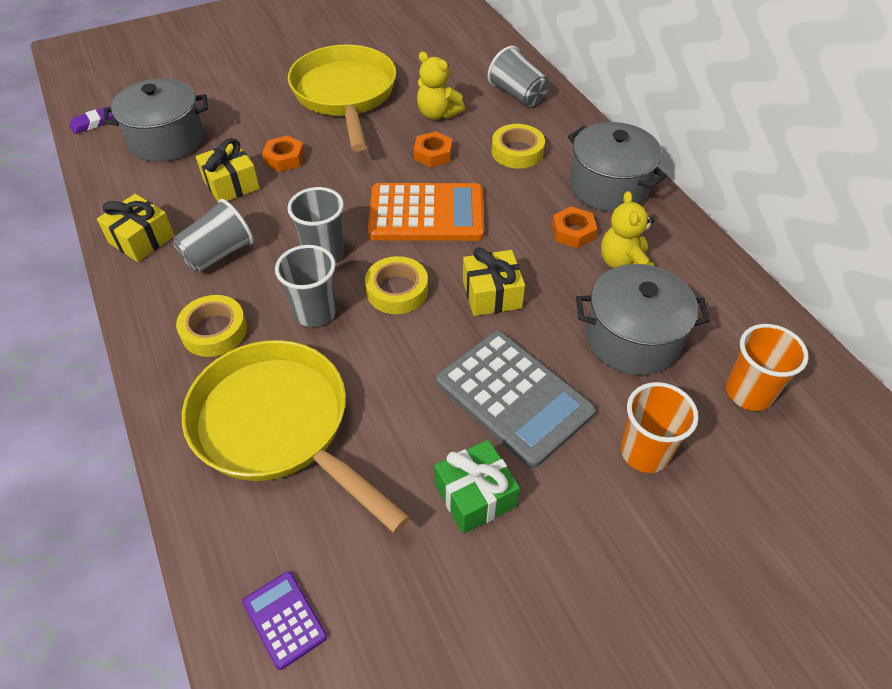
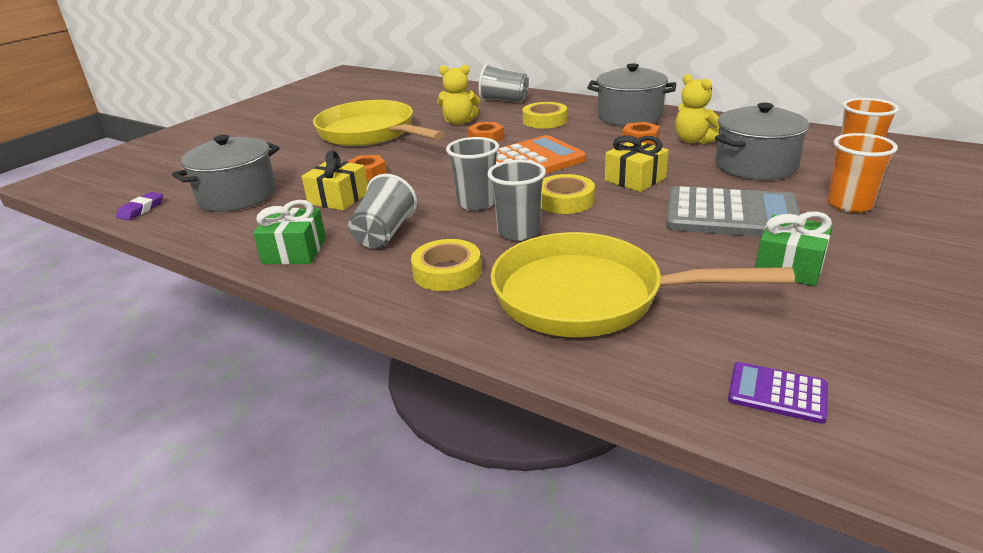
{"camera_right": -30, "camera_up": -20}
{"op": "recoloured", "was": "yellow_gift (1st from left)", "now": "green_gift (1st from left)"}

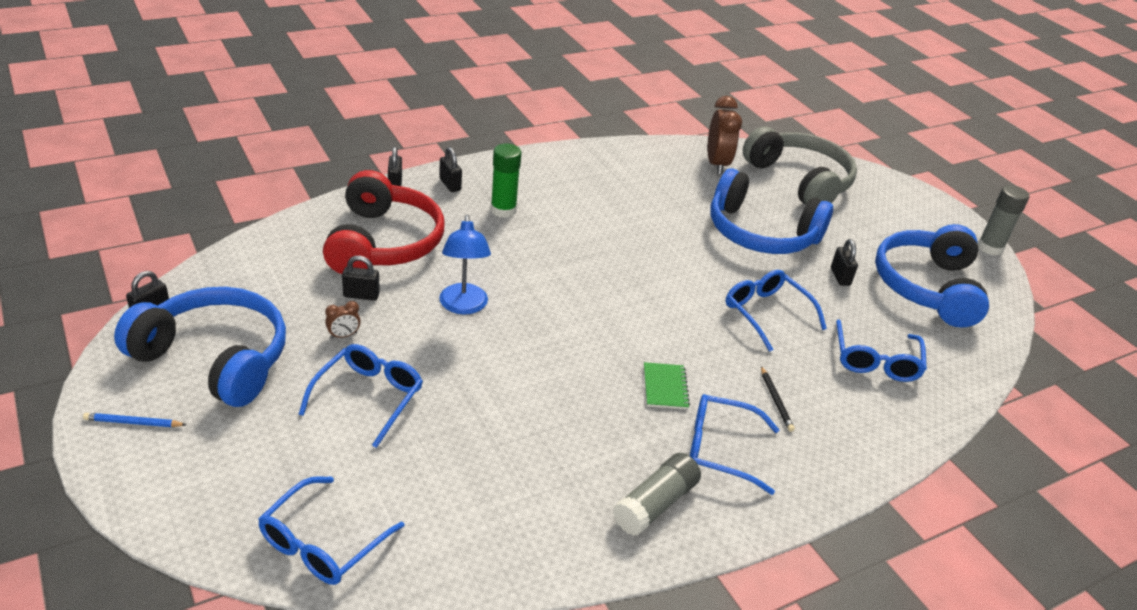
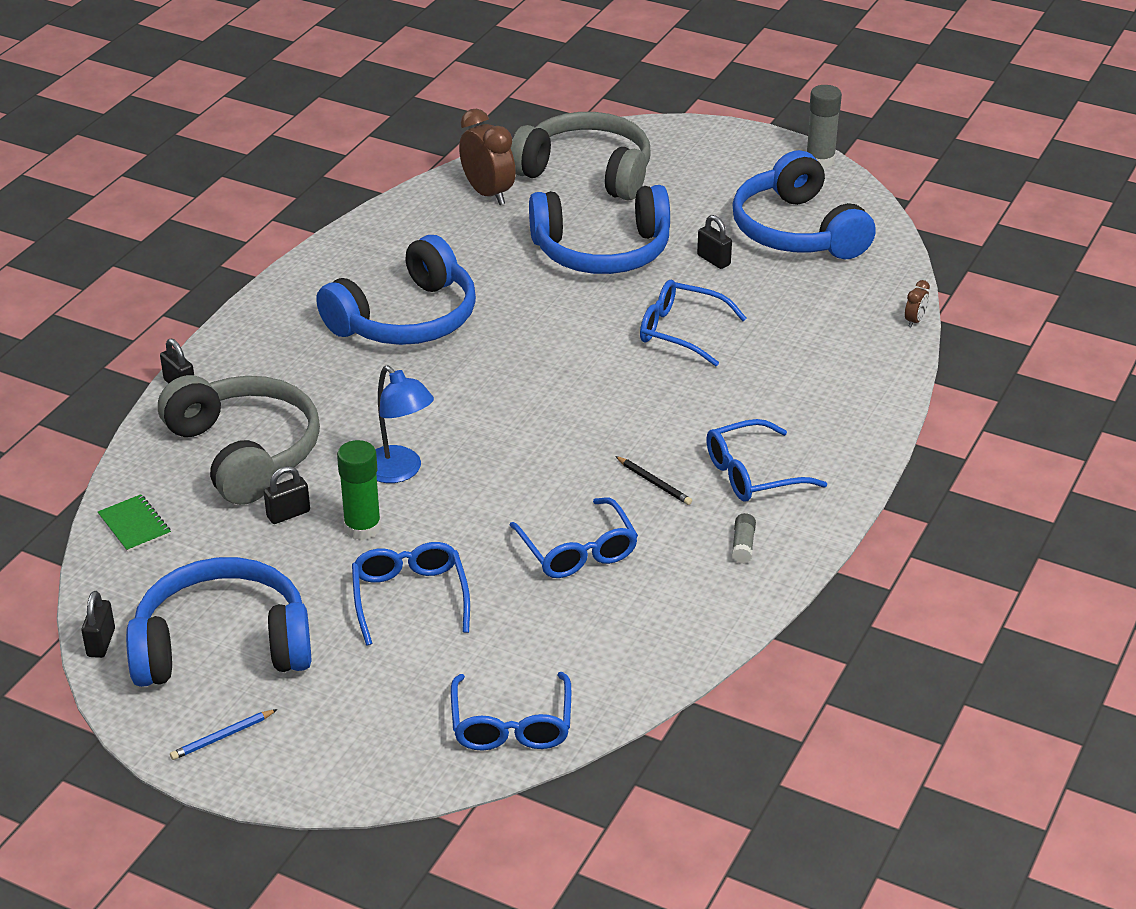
{"camera_right": -30, "camera_up": 0}
{"op": "removed", "was": "black_padlock (4th from left)"}
{"op": "added", "now": "blue_headphones (2nd from left)"}
{"op": "moved", "was": "brown_clock (1st from left in the first image)", "now": "brown_clock (2nd from left)"}
{"op": "moved", "was": "green_glue_stick"}
{"op": "moved", "was": "green_notebook"}
{"op": "moved", "was": "black_pencil"}
{"op": "moved", "was": "blue_glasses (5th from left in the first image)", "now": "blue_glasses (3rd from left)"}
{"op": "recoloured", "was": "red_headphones", "now": "grey_headphones (1st from left)"}
{"op": "resized", "was": "grey_glue_stick (1st from left)", "ratio": 0.54}

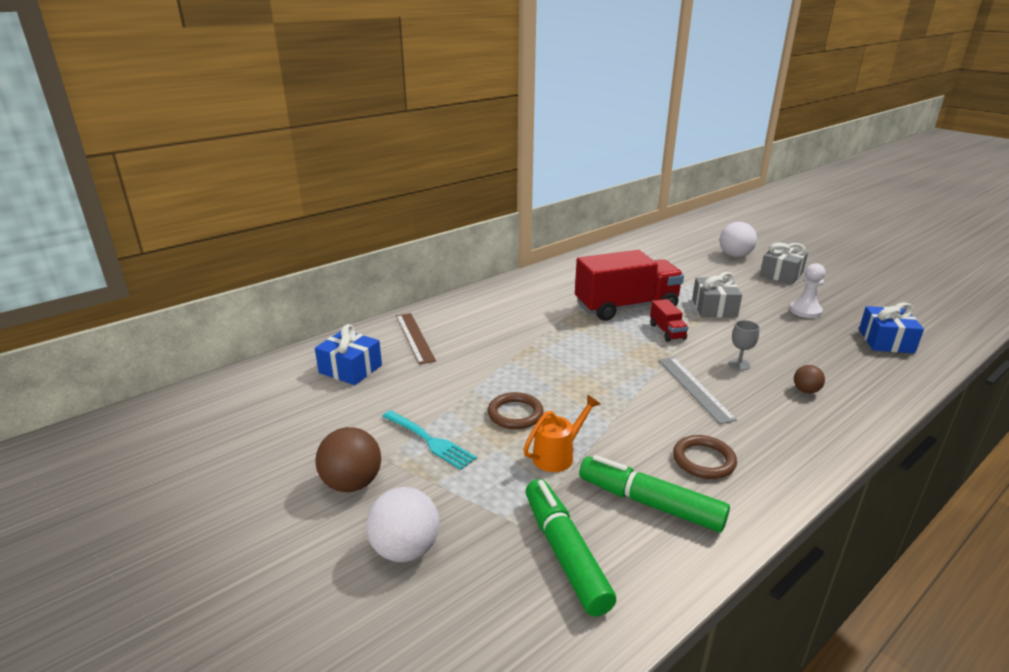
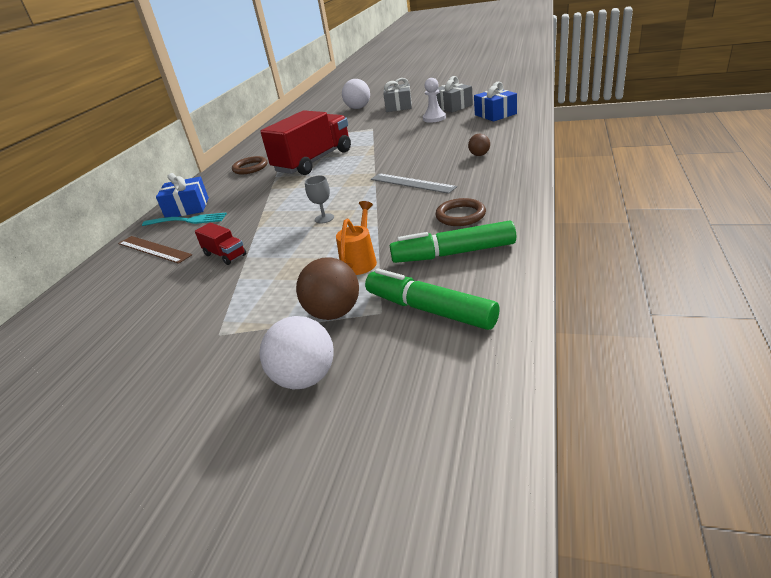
{"camera_right": -30, "camera_up": 5}
{"op": "moved", "was": "blue_gift (1st from left)"}
{"op": "moved", "was": "brown_ball (1st from left)"}
{"op": "moved", "was": "turquoise_fork"}
{"op": "moved", "was": "brown_ring (1st from left)"}
{"op": "moved", "was": "red_truck (2nd from left in the first image)", "now": "red_truck (1st from left)"}
{"op": "moved", "was": "grey_gift (1st from left in the first image)", "now": "grey_gift (2nd from left)"}
{"op": "moved", "was": "grey_goblet"}

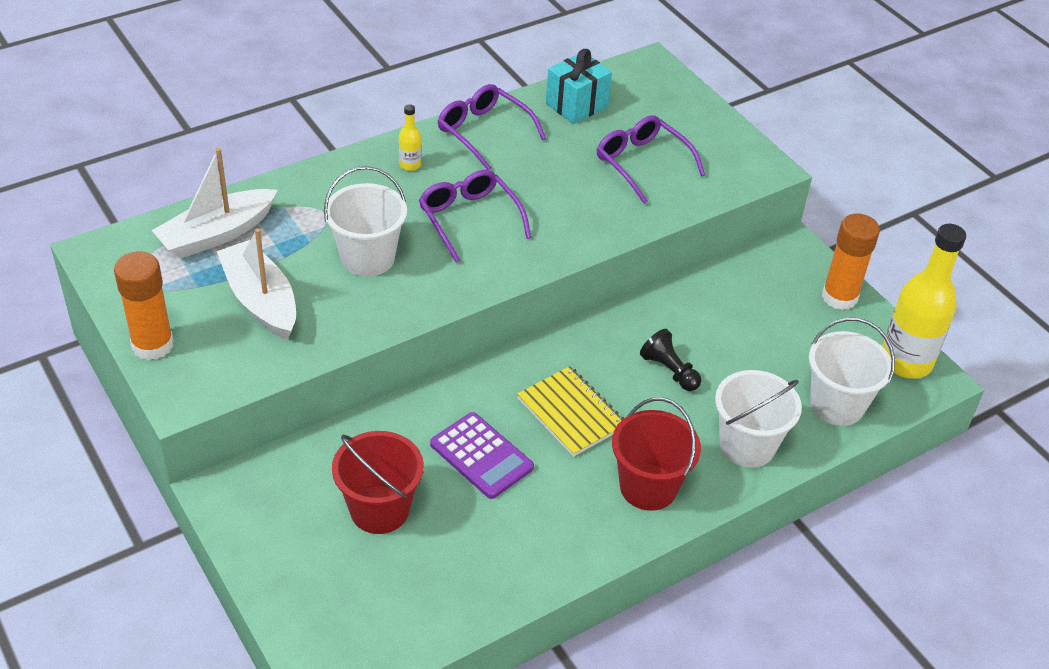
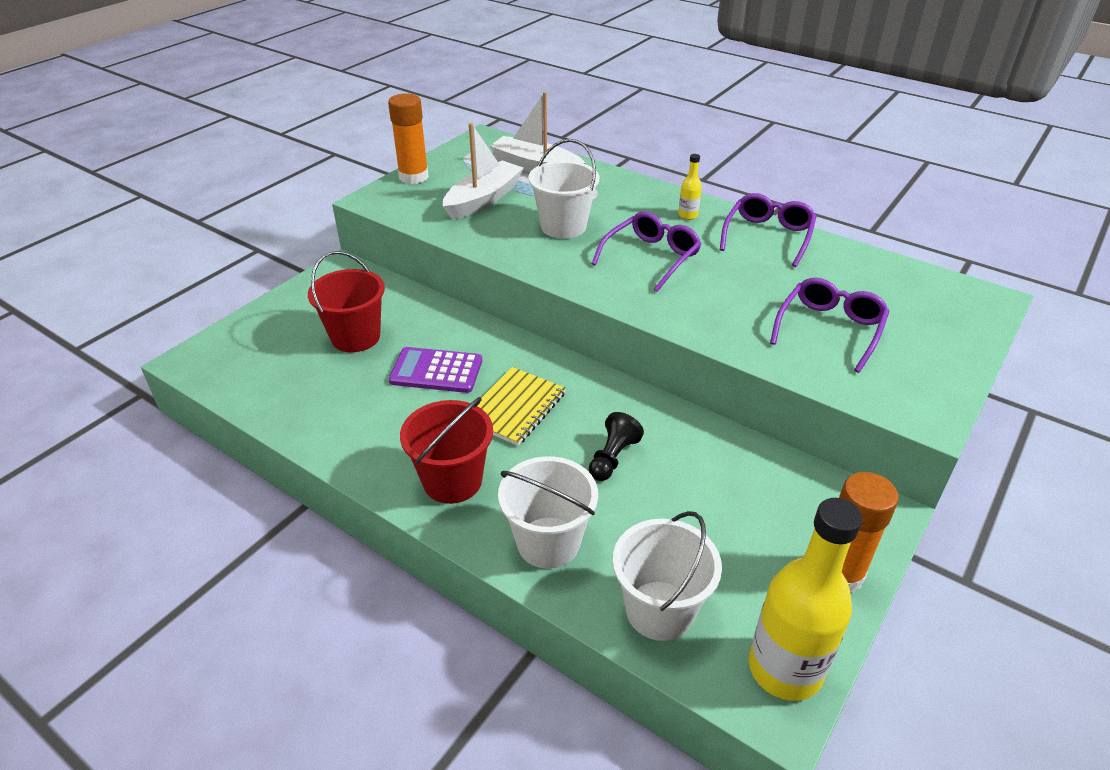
{"camera_right": 70, "camera_up": -5}
{"op": "removed", "was": "turquoise_gift"}
{"op": "turned", "was": "purple_calculator", "clockwise": 75}

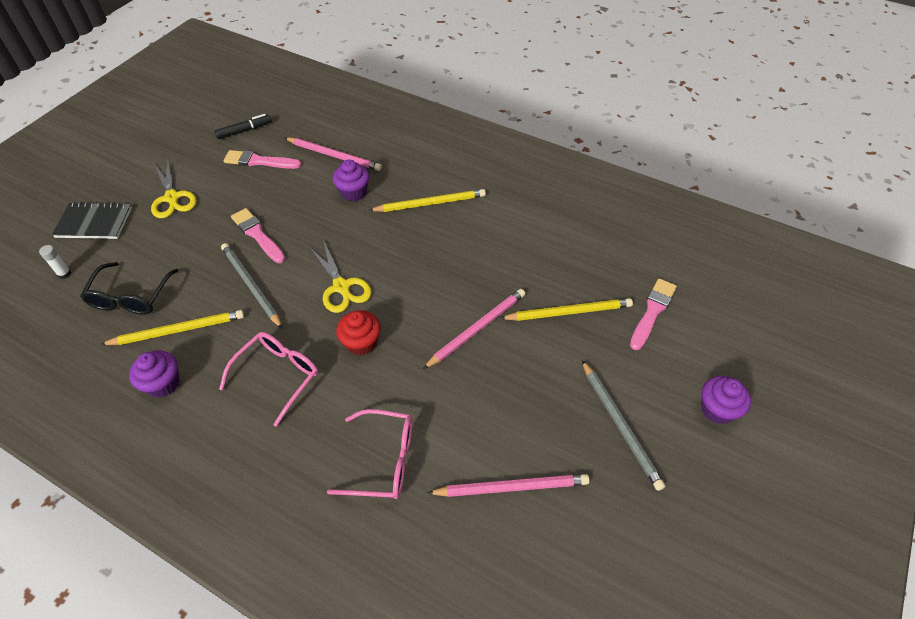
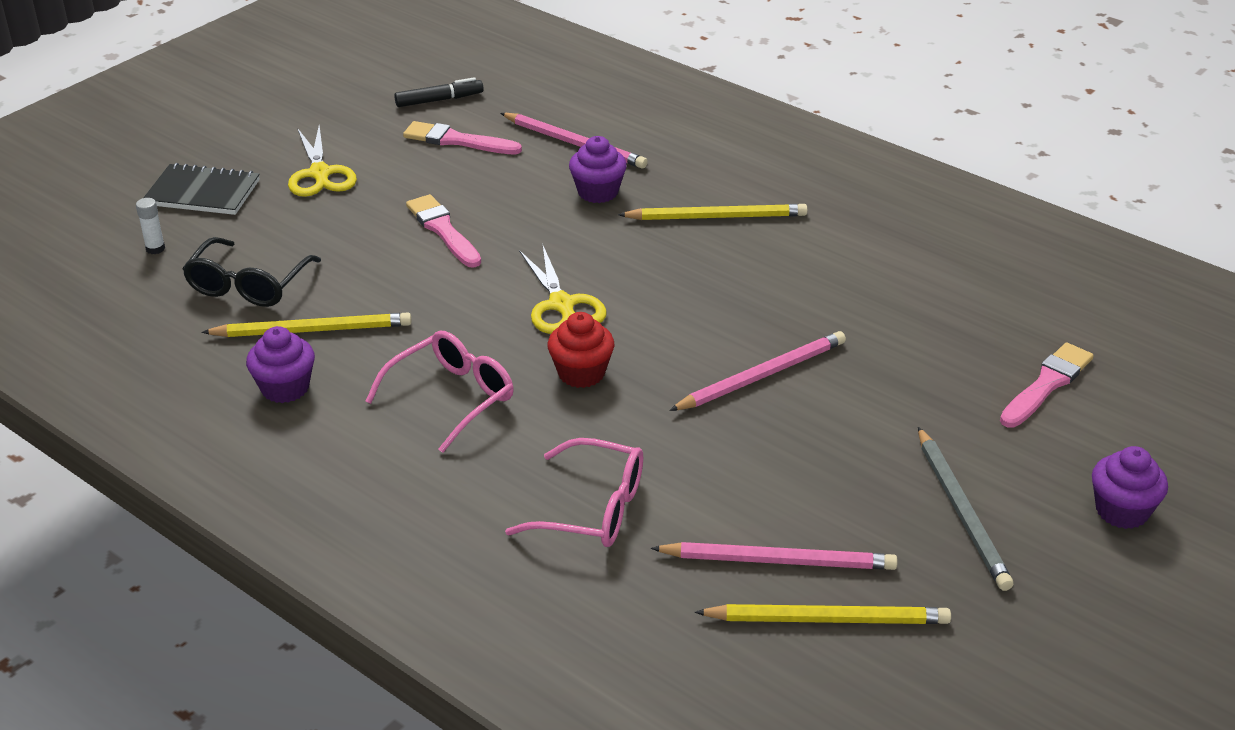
{"camera_right": 10, "camera_up": -15}
{"op": "removed", "was": "grey_pencil (1st from left)"}
{"op": "moved", "was": "yellow_pencil (3rd from left)"}

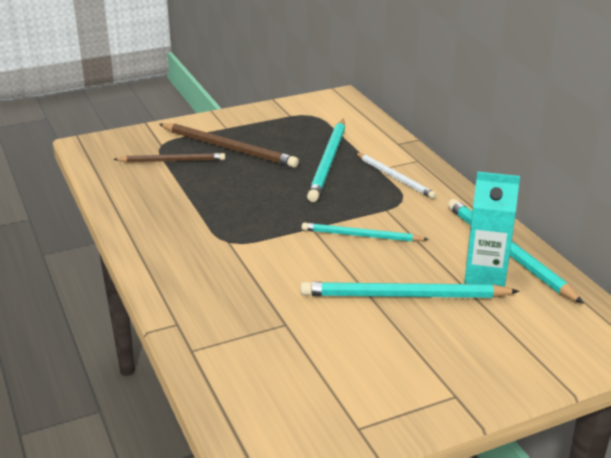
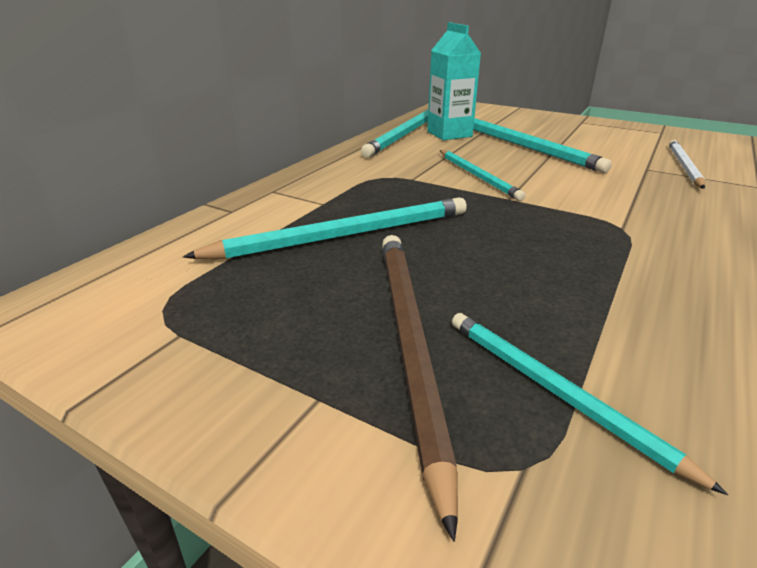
{"camera_right": -125, "camera_up": 0}
{"op": "moved", "was": "white_pencil"}
{"op": "recoloured", "was": "brown_pencil (1st from left)", "now": "turquoise_pencil (5th from left)"}

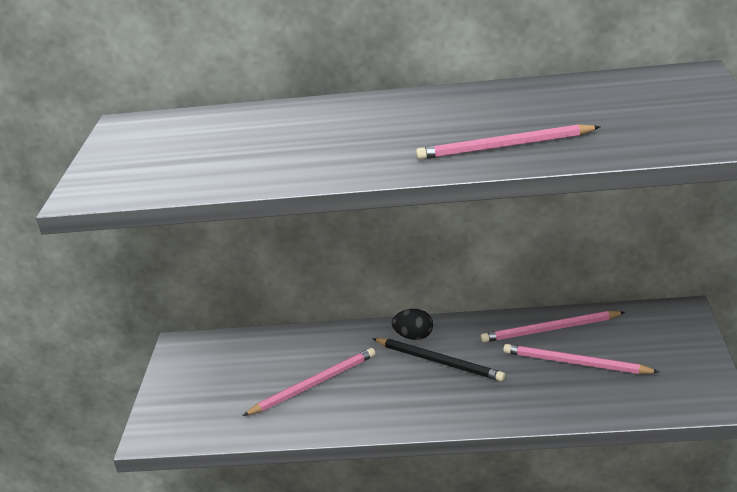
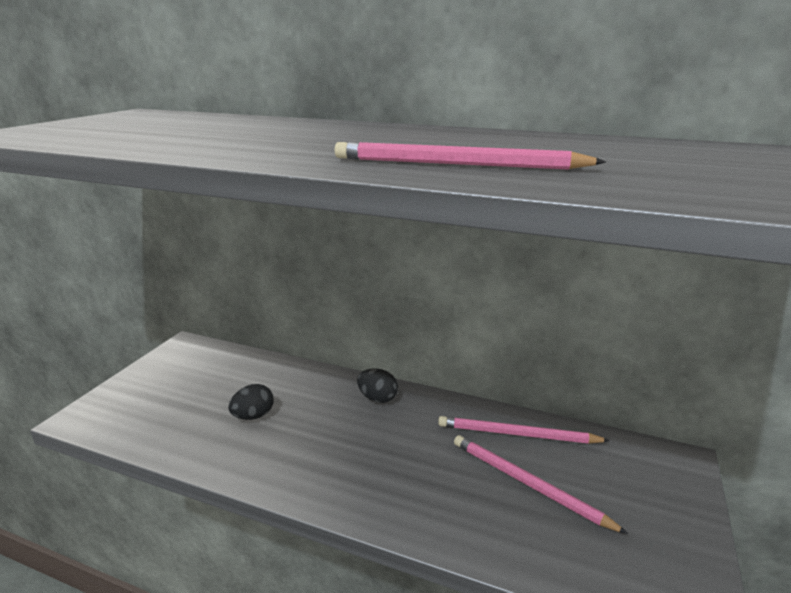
{"camera_right": 15, "camera_up": -5}
{"op": "removed", "was": "black_pencil"}
{"op": "replaced", "was": "pink_pencil (1st from left)", "now": "black_egg (1st from left)"}

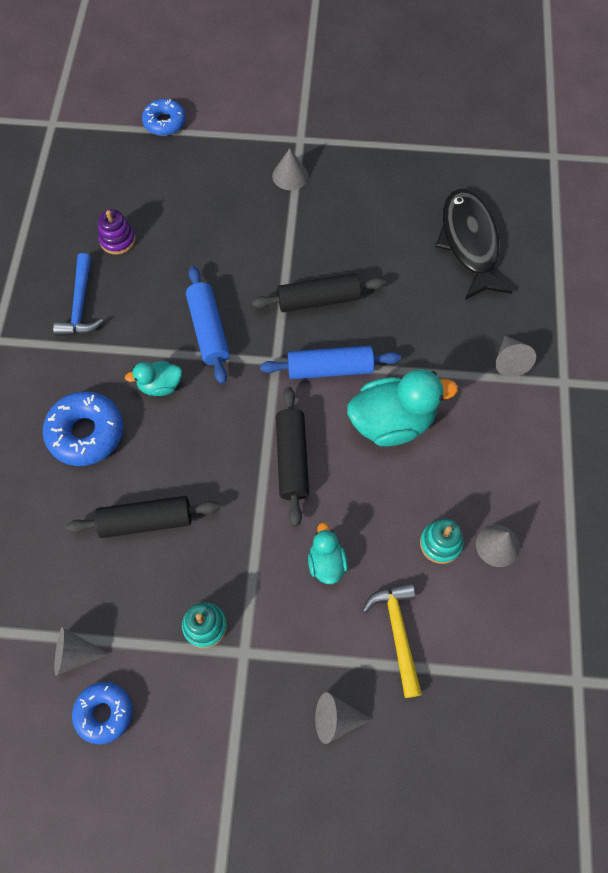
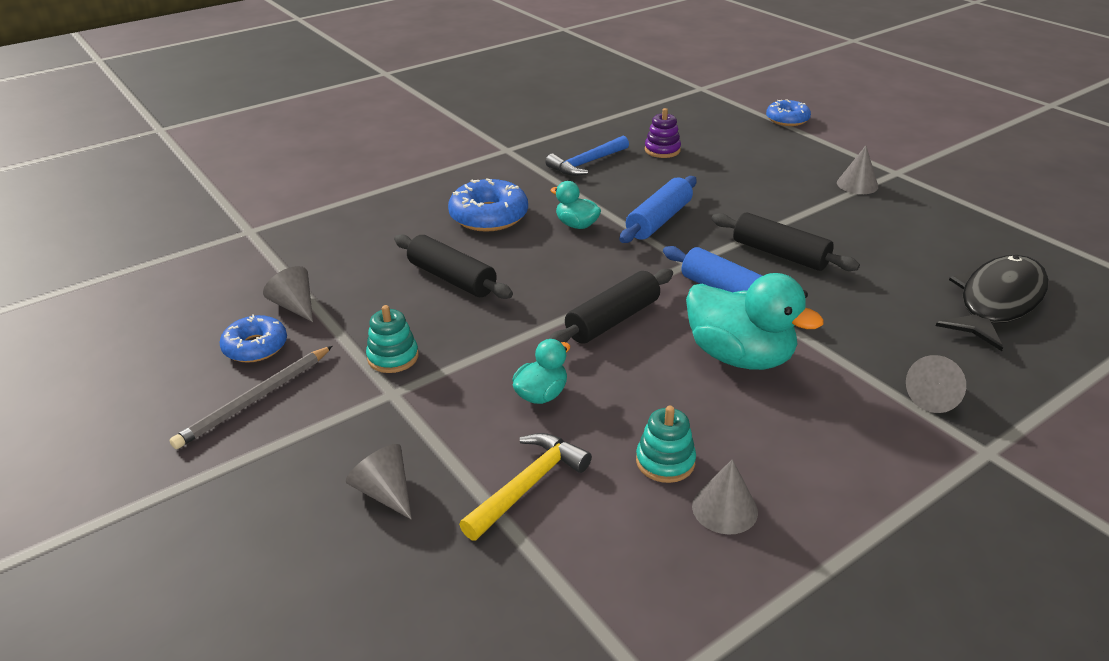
{"camera_right": 50, "camera_up": -30}
{"op": "added", "now": "grey_pencil"}

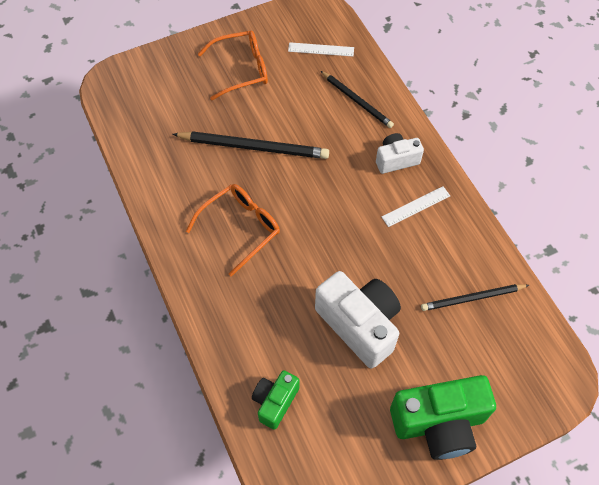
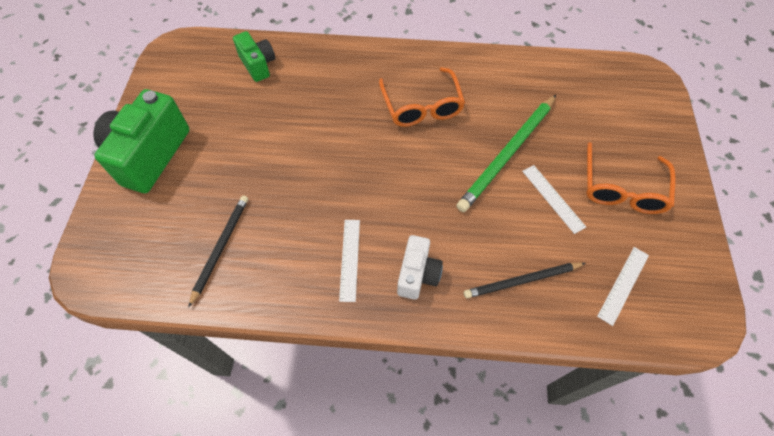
{"camera_right": 120, "camera_up": 0}
{"op": "removed", "was": "white_camera (1st from left)"}
{"op": "added", "now": "white_ruler (2nd from left)"}
{"op": "recoloured", "was": "black_pencil (1st from left)", "now": "green_pencil"}

